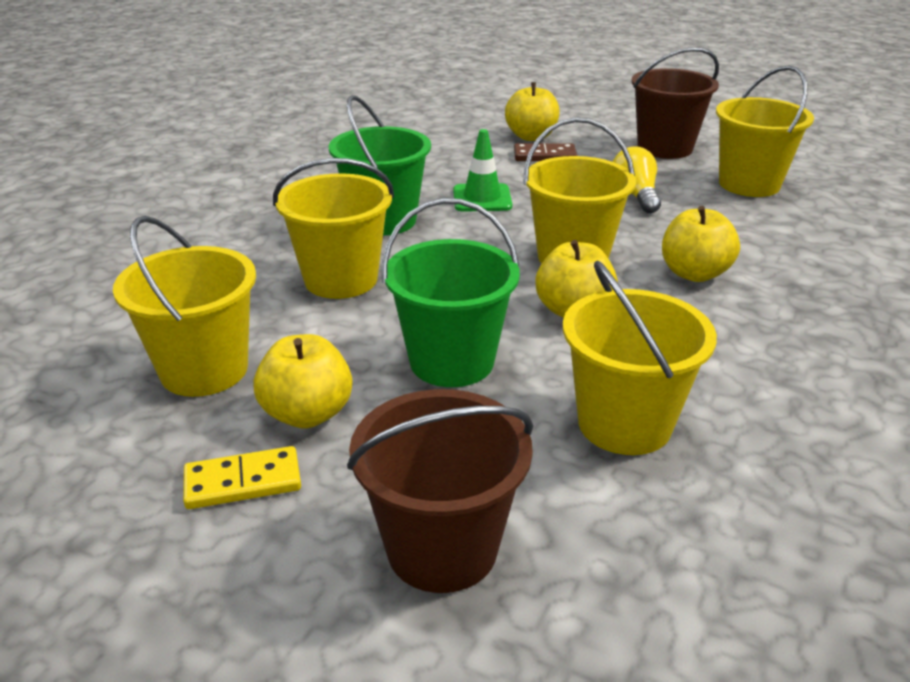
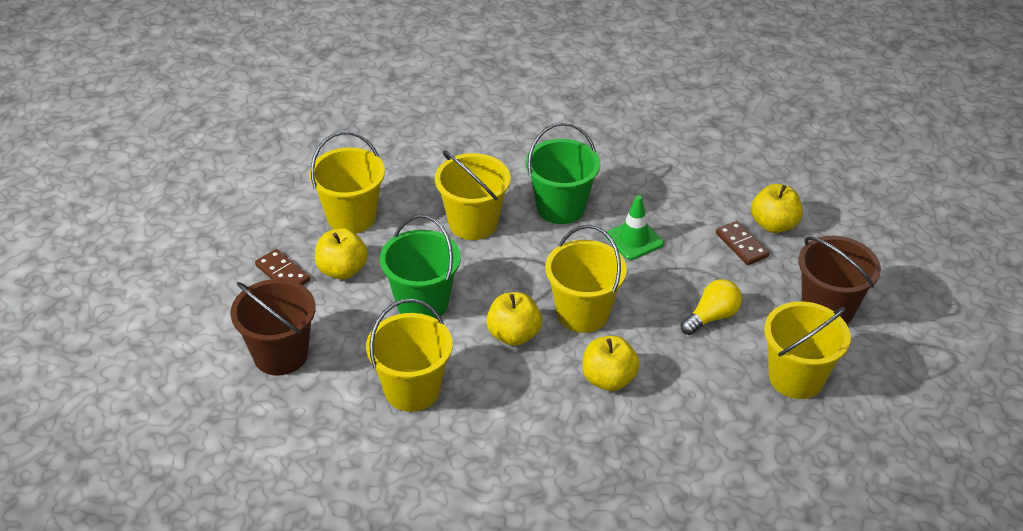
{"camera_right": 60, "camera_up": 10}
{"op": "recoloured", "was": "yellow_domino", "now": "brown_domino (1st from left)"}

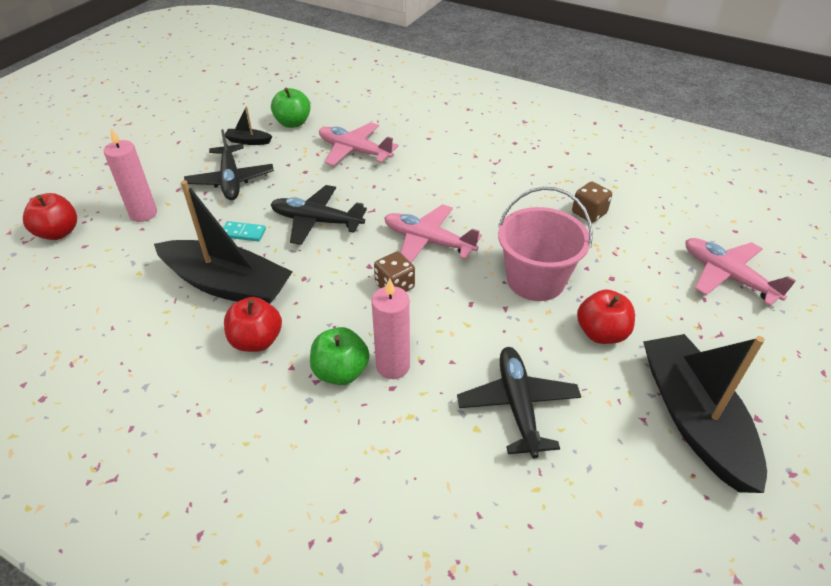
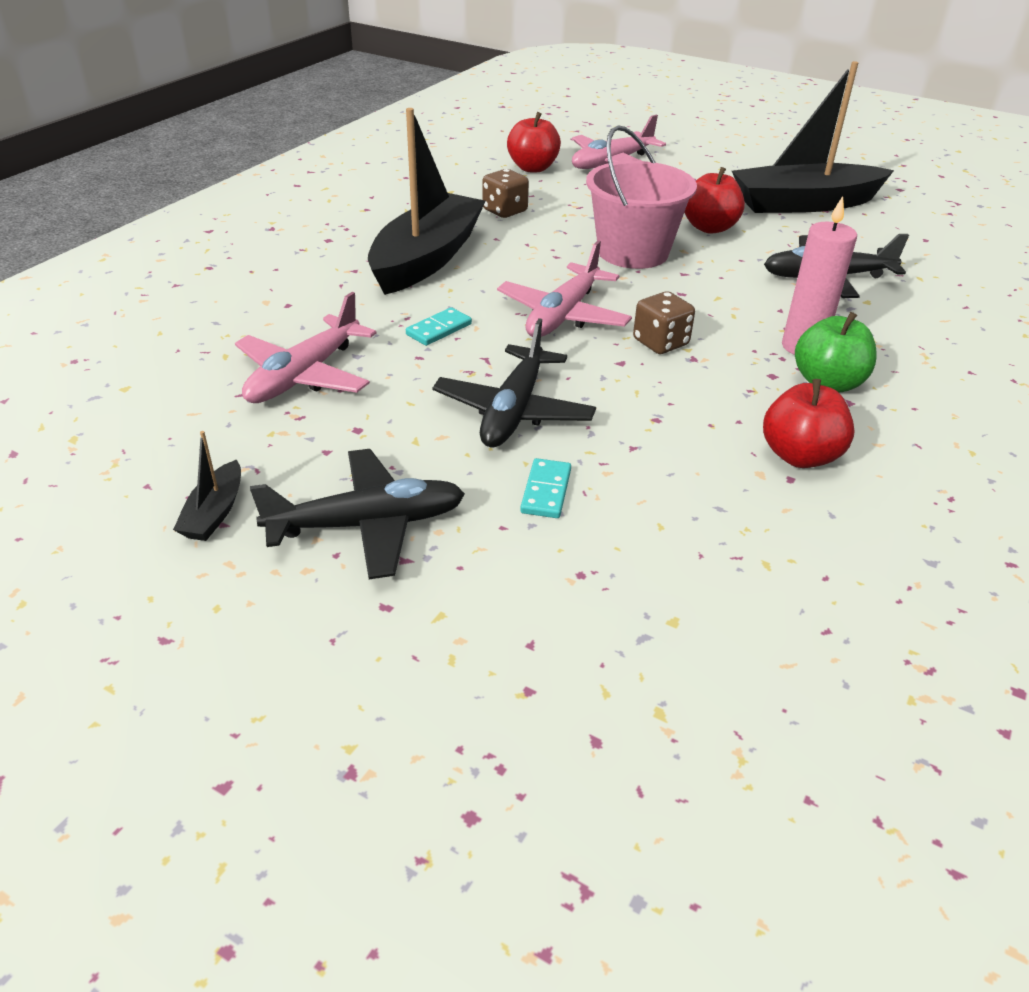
{"camera_right": -90, "camera_up": -5}
{"op": "removed", "was": "pink_candle (1st from left)"}
{"op": "removed", "was": "green_apple (1st from left)"}
{"op": "added", "now": "turquoise_domino (1st from left)"}
{"op": "moved", "was": "red_apple (1st from left)"}
{"op": "moved", "was": "black_boat (1st from left in the first image)", "now": "black_boat (2nd from left)"}

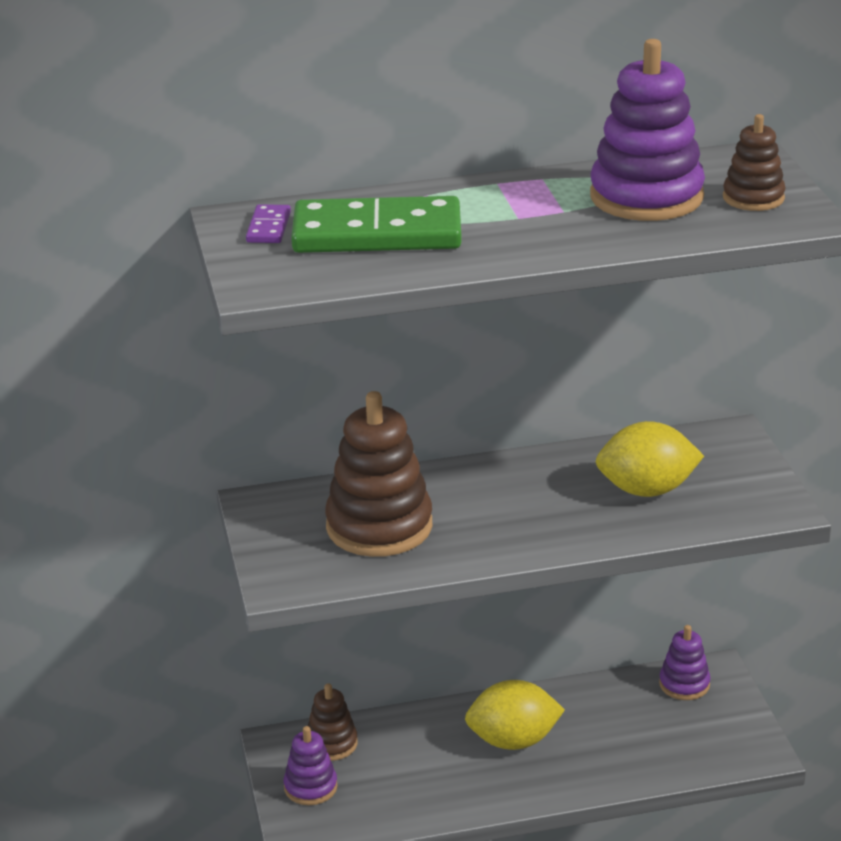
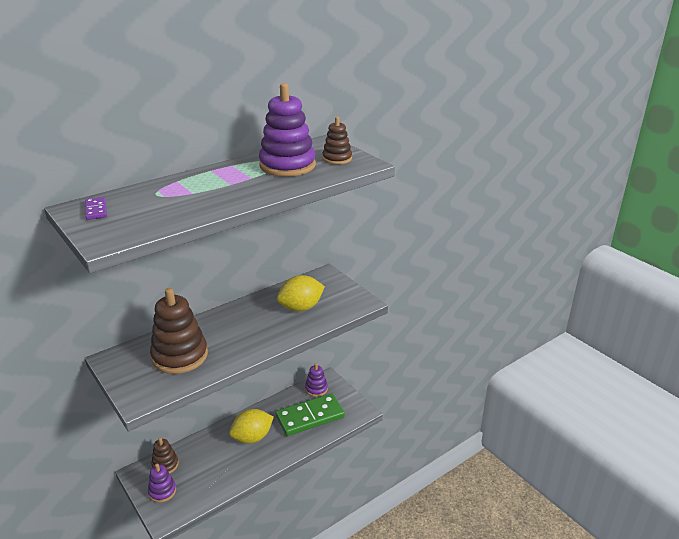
{"camera_right": -25, "camera_up": 0}
{"op": "moved", "was": "green_domino"}

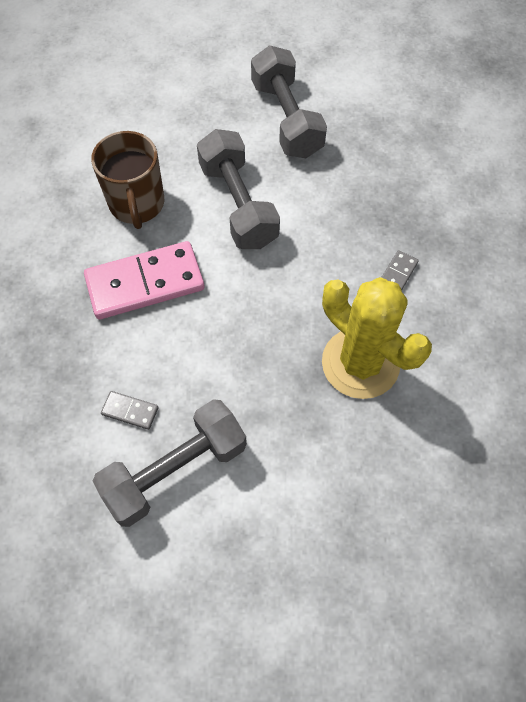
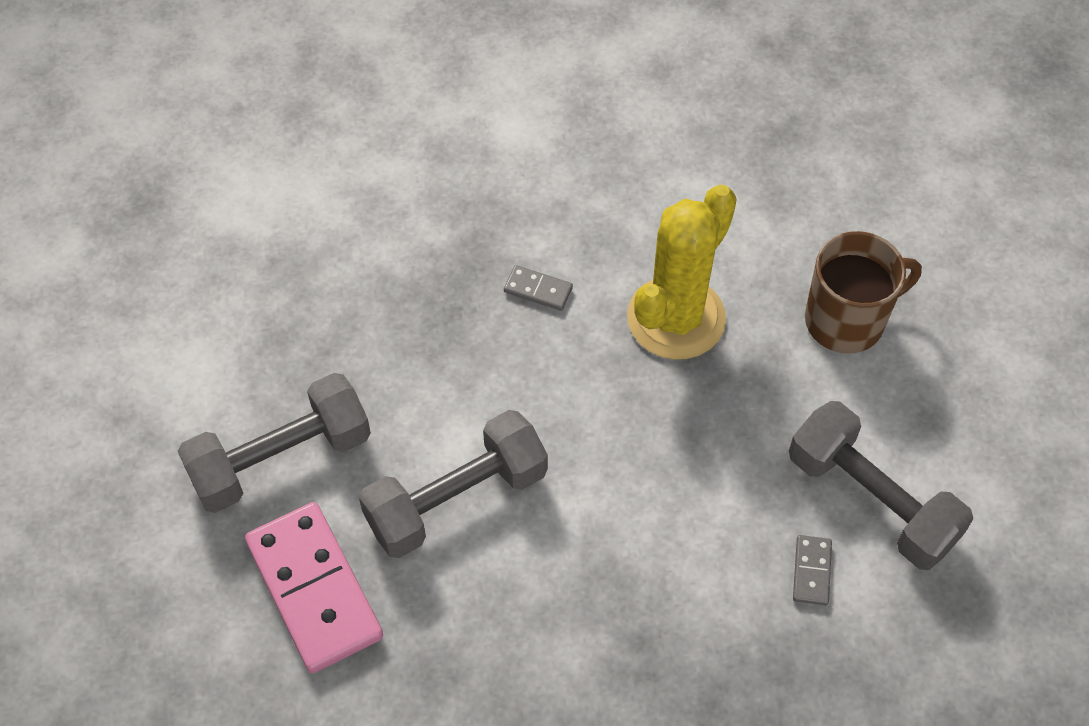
{"camera_right": -100, "camera_up": -5}
{"op": "moved", "was": "pink_domino"}
{"op": "moved", "was": "brown_mug"}

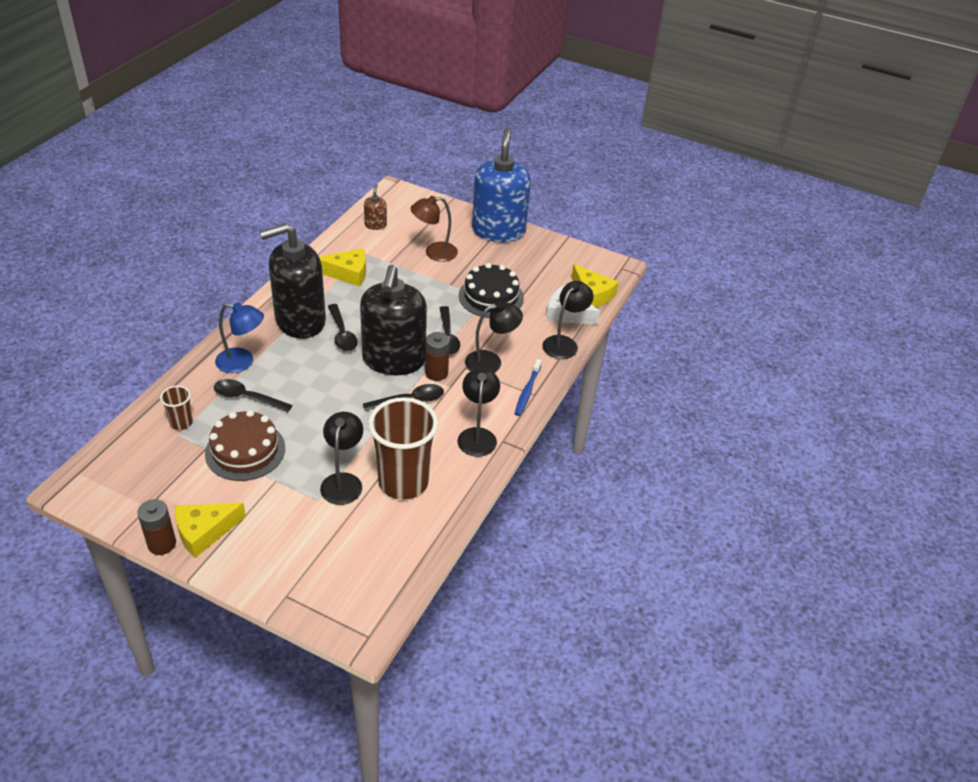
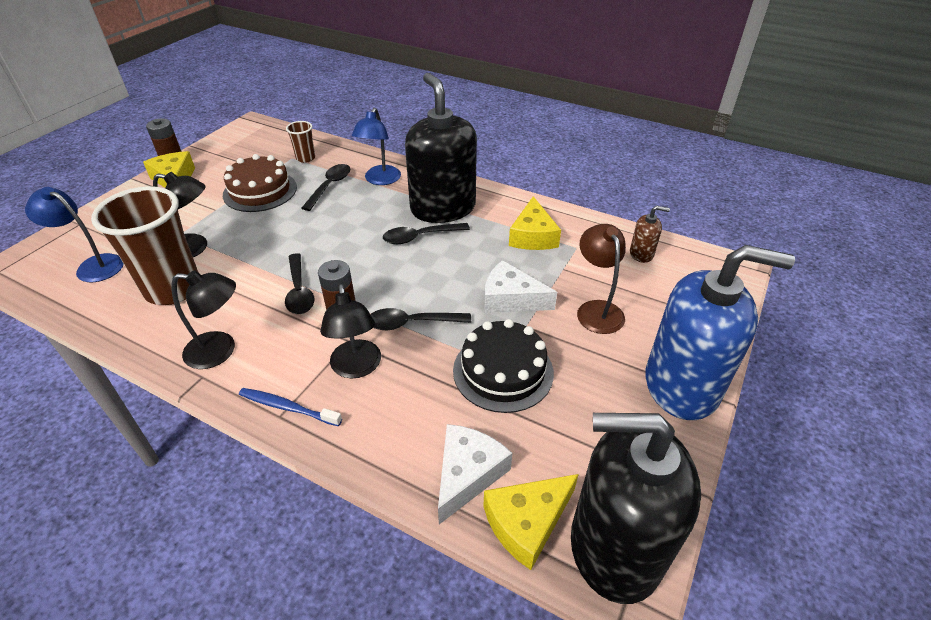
{"camera_right": 95, "camera_up": 0}
{"op": "removed", "was": "black_lamp (4th from left)"}
{"op": "added", "now": "blue_lamp (1st from left)"}
{"op": "added", "now": "white_cheese (2nd from left)"}
{"op": "moved", "was": "black_soap_dispenser (2nd from left)"}

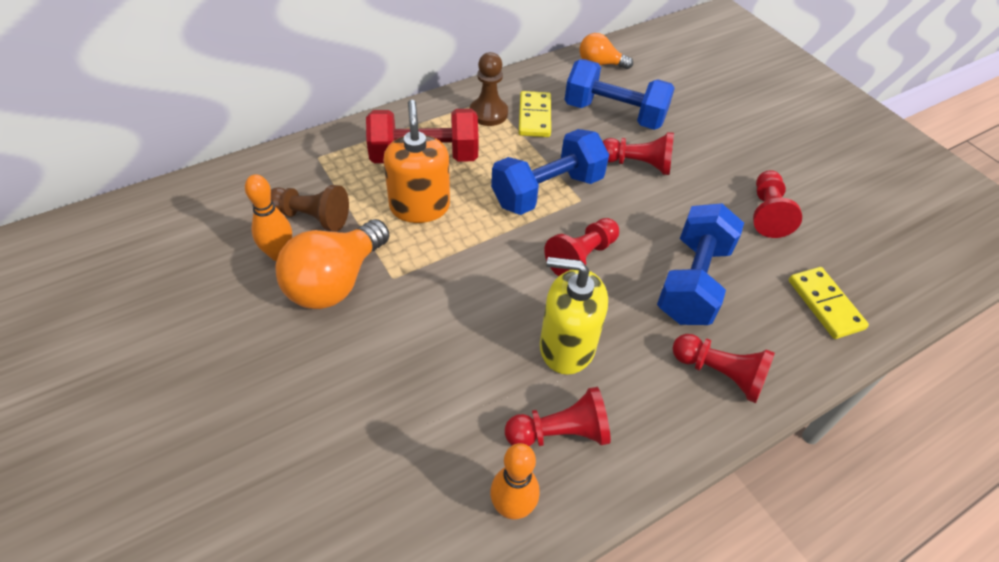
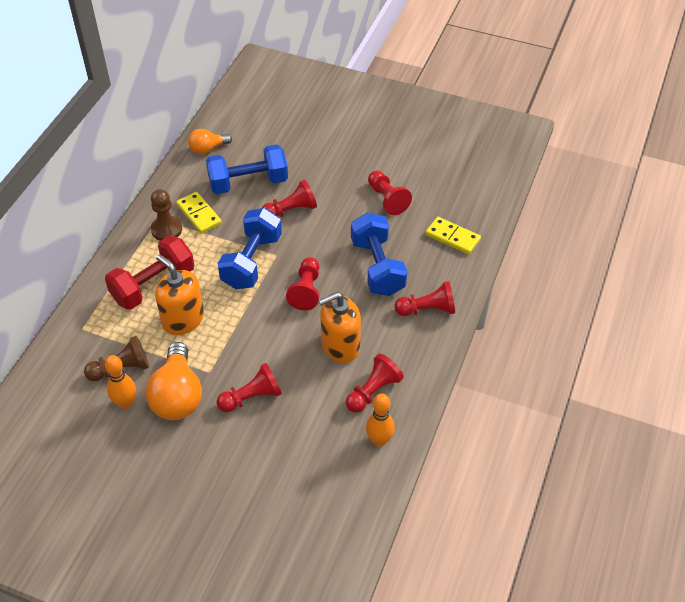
{"camera_right": -35, "camera_up": 0}
{"op": "added", "now": "red_pawn (1st from left)"}
{"op": "recoloured", "was": "yellow_soap_dispenser", "now": "orange_soap_dispenser (2nd from left)"}

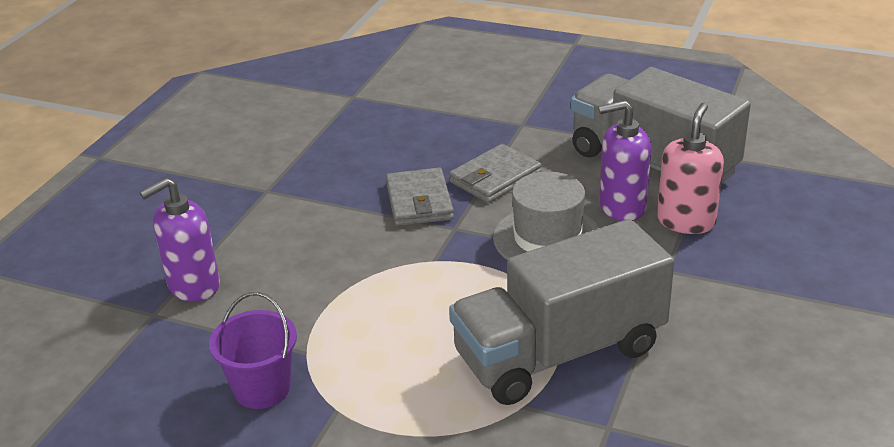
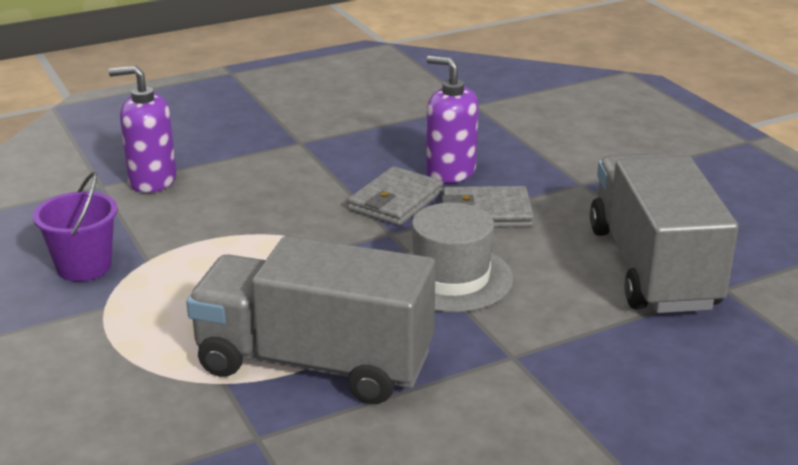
{"camera_right": 40, "camera_up": -5}
{"op": "removed", "was": "pink_soap_dispenser"}
{"op": "moved", "was": "purple_soap_dispenser (2nd from left)"}

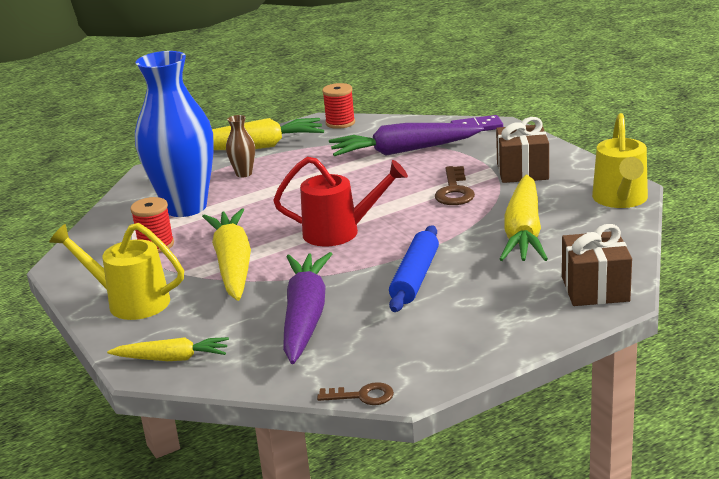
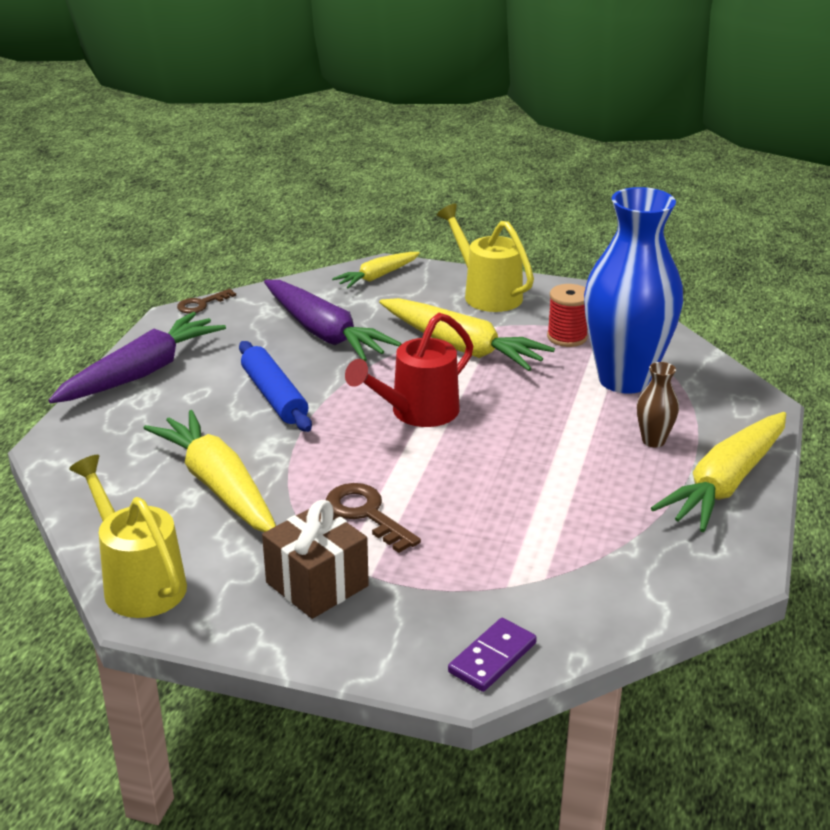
{"camera_right": 135, "camera_up": 5}
{"op": "removed", "was": "red_spool (2nd from left)"}
{"op": "removed", "was": "brown_gift (2nd from left)"}
{"op": "moved", "was": "purple_carrot (2nd from left in the first image)", "now": "purple_carrot (1st from left)"}
{"op": "turned", "was": "yellow_watering_can (1st from left in the first image)", "clockwise": -105}

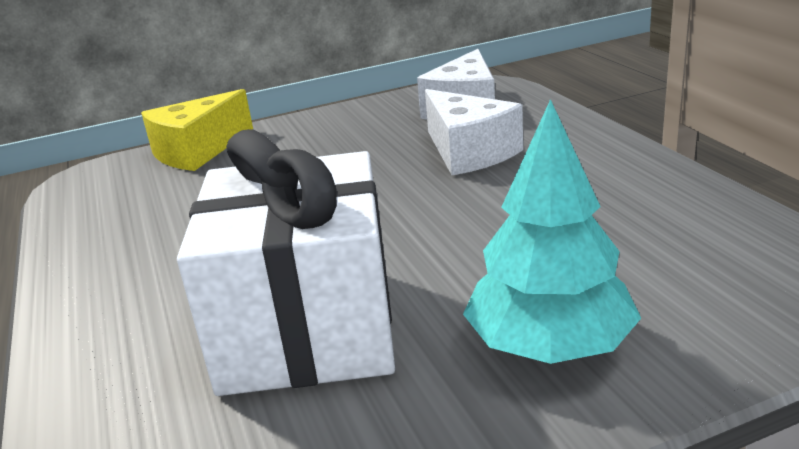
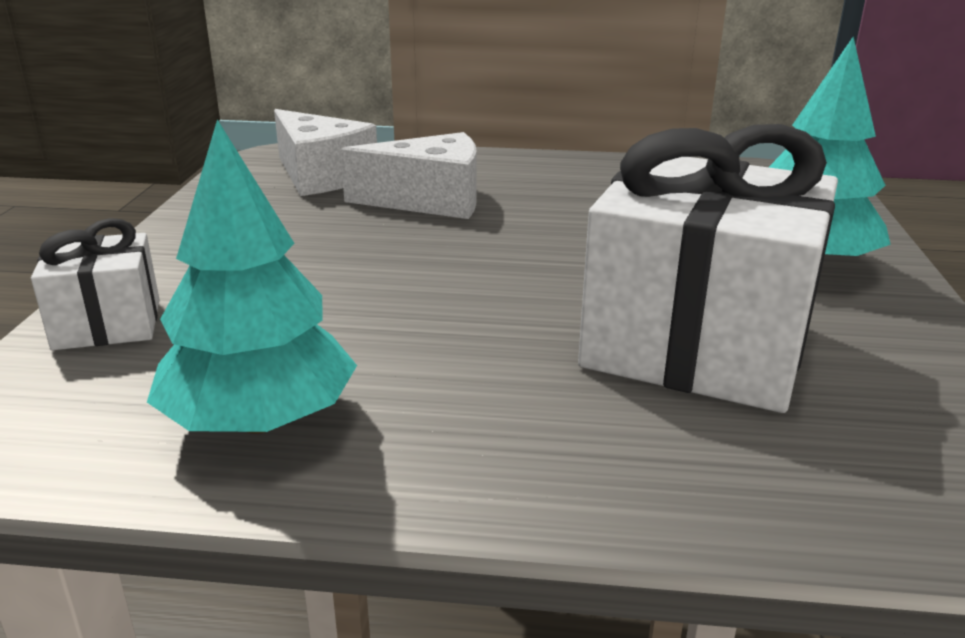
{"camera_right": -65, "camera_up": 0}
{"op": "added", "now": "turquoise_tree (1st from left)"}
{"op": "replaced", "was": "yellow_cheese", "now": "white_gift (1st from left)"}

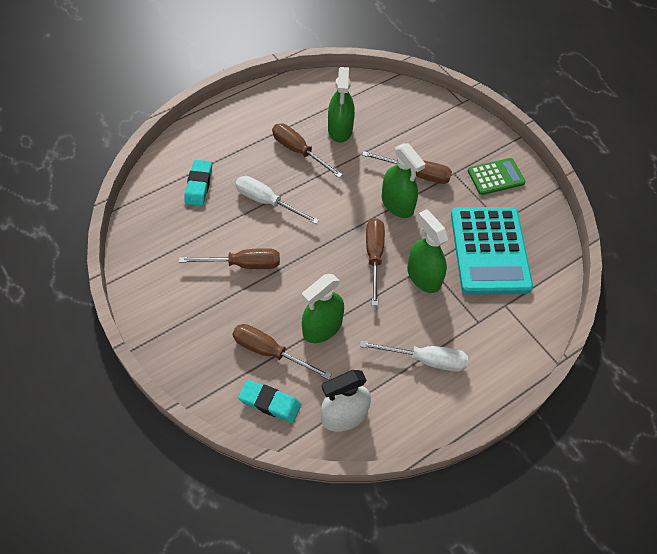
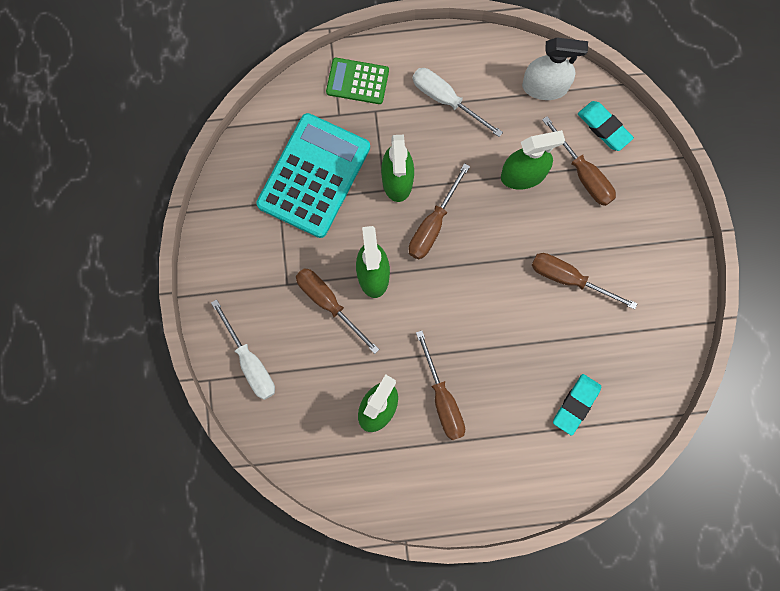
{"camera_right": -150, "camera_up": 20}
{"op": "moved", "was": "white_screwdriver (1st from left)"}
{"op": "moved", "was": "green_calculator"}

